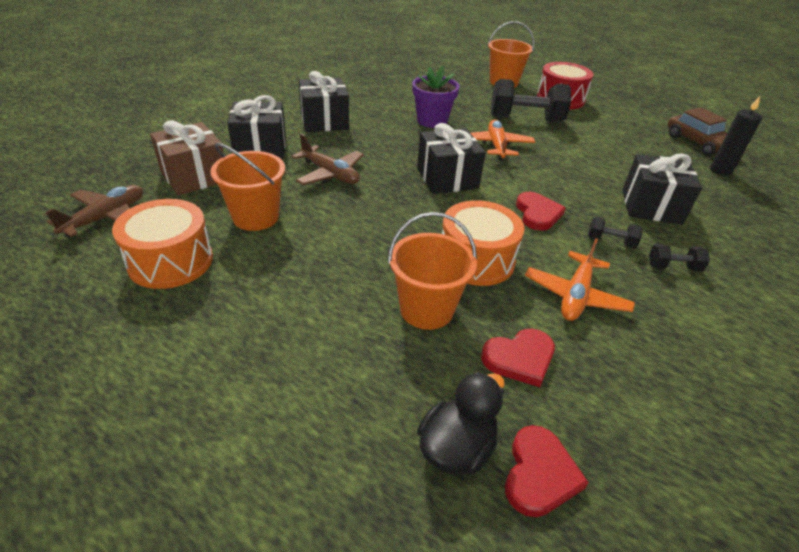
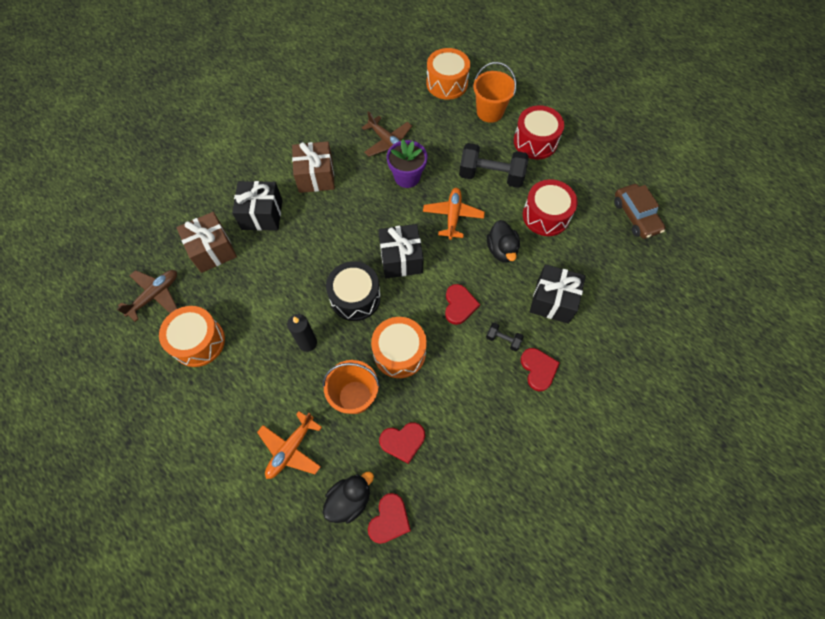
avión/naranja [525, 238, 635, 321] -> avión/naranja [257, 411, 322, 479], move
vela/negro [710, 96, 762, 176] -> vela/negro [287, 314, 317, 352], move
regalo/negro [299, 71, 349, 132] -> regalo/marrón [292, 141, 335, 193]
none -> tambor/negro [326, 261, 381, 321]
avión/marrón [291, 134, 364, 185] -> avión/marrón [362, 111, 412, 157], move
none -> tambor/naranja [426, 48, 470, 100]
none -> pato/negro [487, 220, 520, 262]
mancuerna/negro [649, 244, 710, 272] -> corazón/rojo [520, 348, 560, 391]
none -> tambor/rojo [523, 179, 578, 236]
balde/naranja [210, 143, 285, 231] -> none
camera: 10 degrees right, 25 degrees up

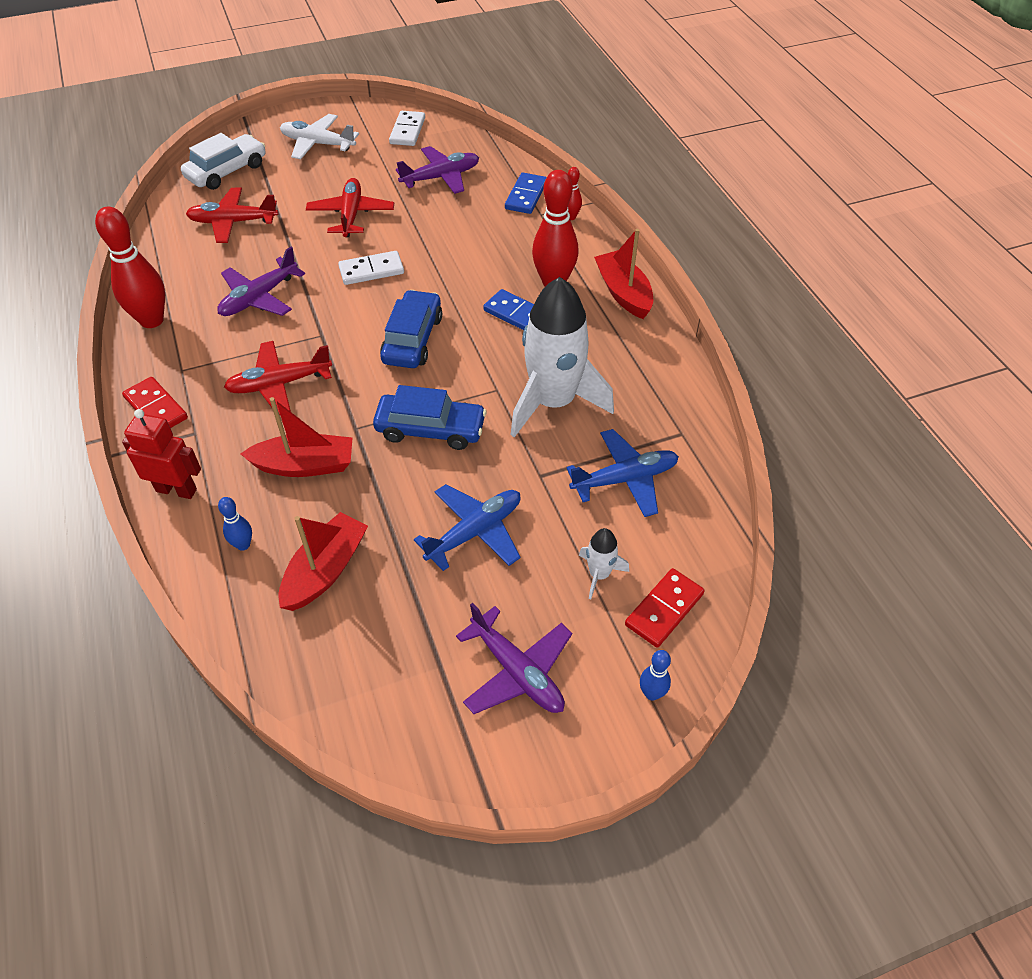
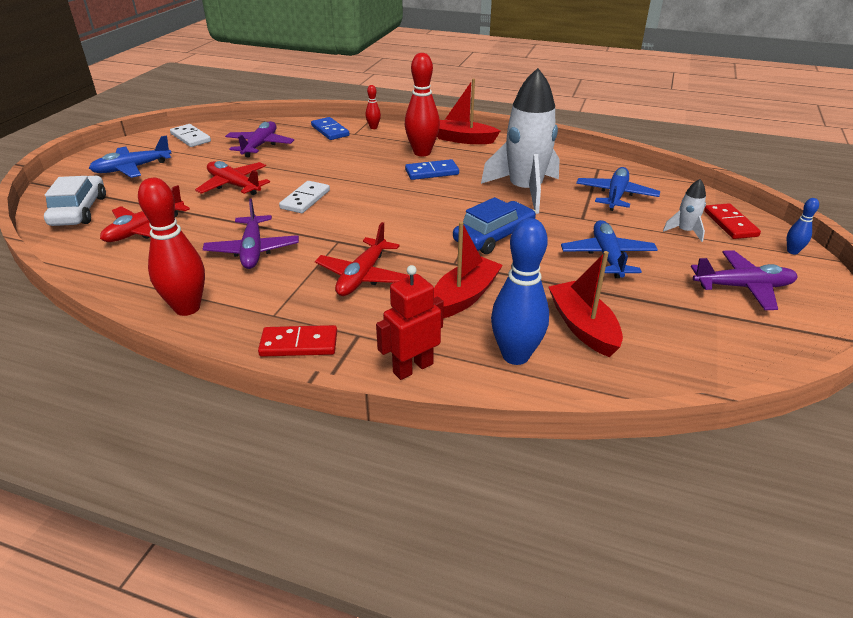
avión/blanco [280, 114, 359, 159] -> avión/azul [89, 135, 171, 178]
bolo/azul [218, 497, 252, 551] -> bolo/azul [491, 218, 549, 365], x2.11
coche/azul [380, 290, 442, 368] -> none
camera: 50 degrees left, 15 degrees down

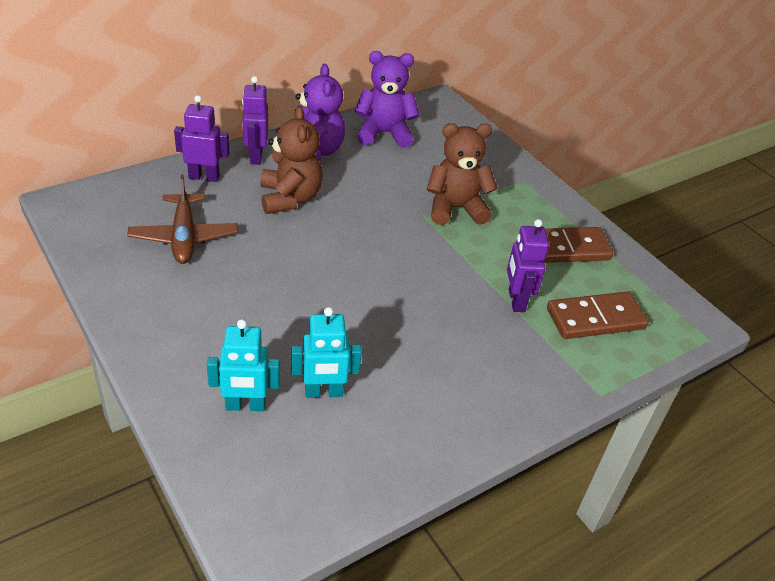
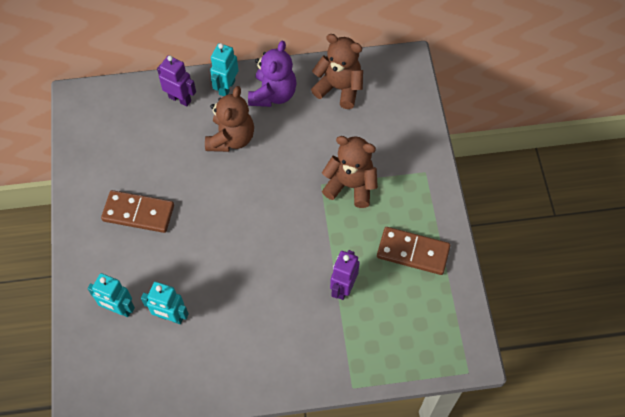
ficha de dominó/marrón [547, 291, 649, 339] -> ficha de dominó/marrón [101, 190, 174, 233], move
robot/morado [242, 76, 268, 165] -> robot/turquesa [210, 43, 238, 96]
osito/morado [355, 51, 419, 148] -> osito/marrón [311, 34, 363, 109]
avión/marrón [127, 175, 238, 264] -> none
camera: 30 degrees right, 20 degrees up

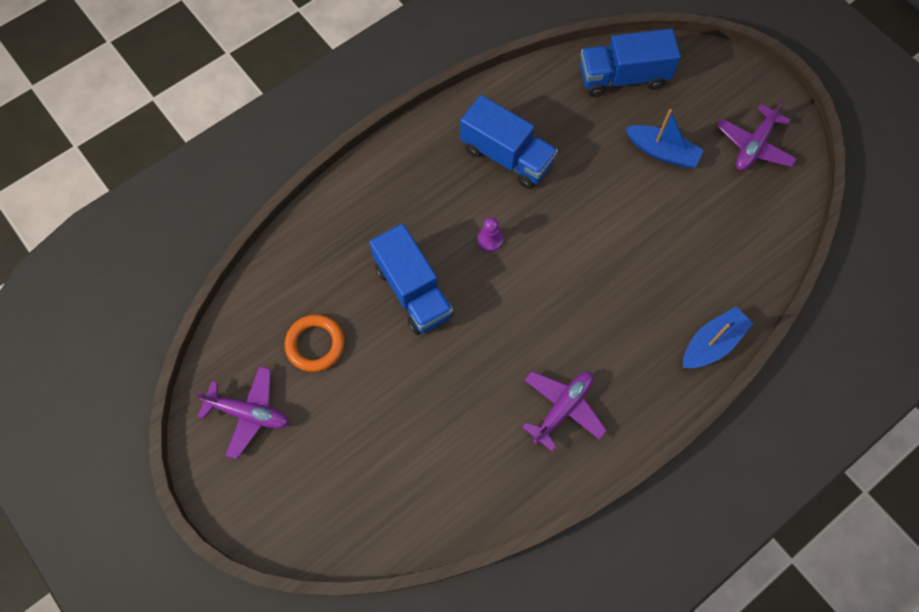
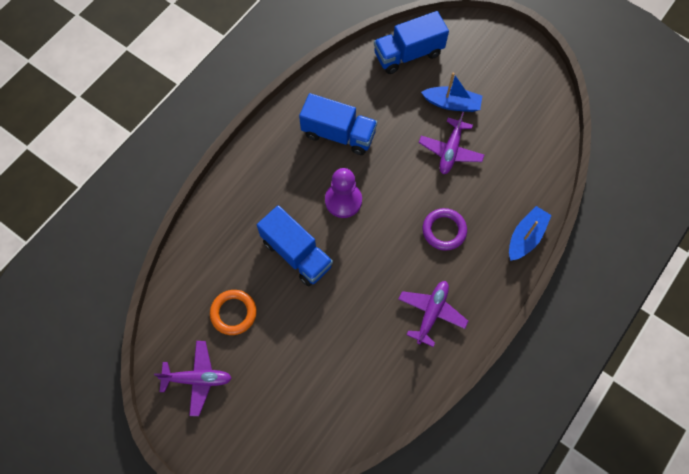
peón/morado [477, 217, 503, 252] -> peón/morado [325, 168, 362, 218], x1.87
avión/morado [717, 99, 797, 171] -> avión/morado [419, 112, 484, 174], move
none -> anillo/morado [422, 208, 467, 251]
camera: 15 degrees left, 0 degrees up

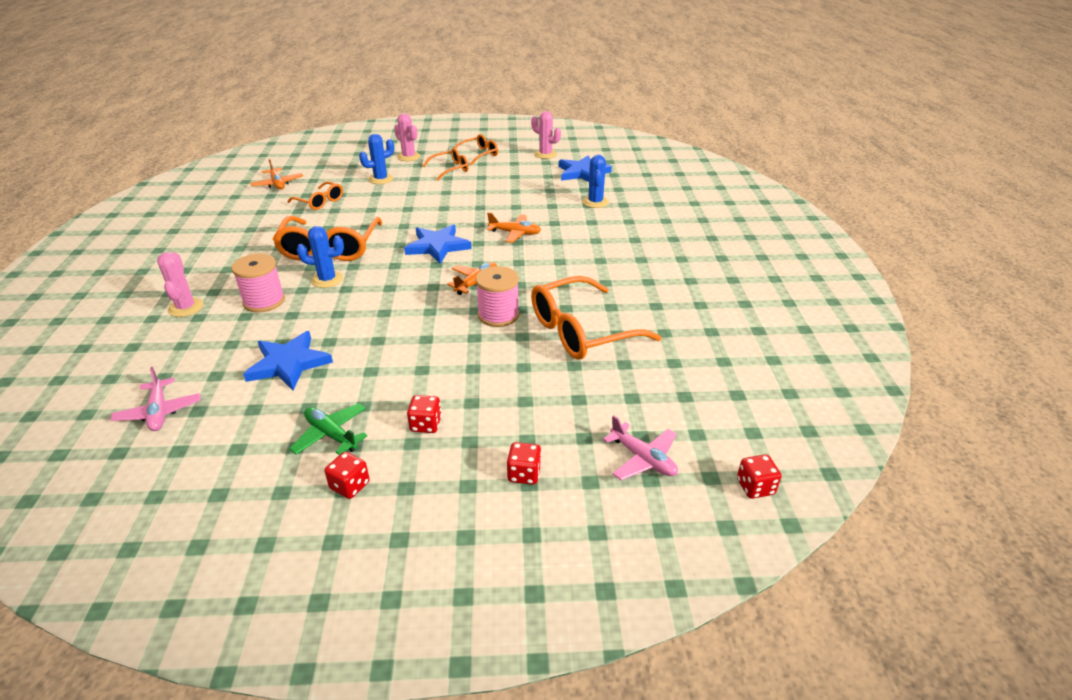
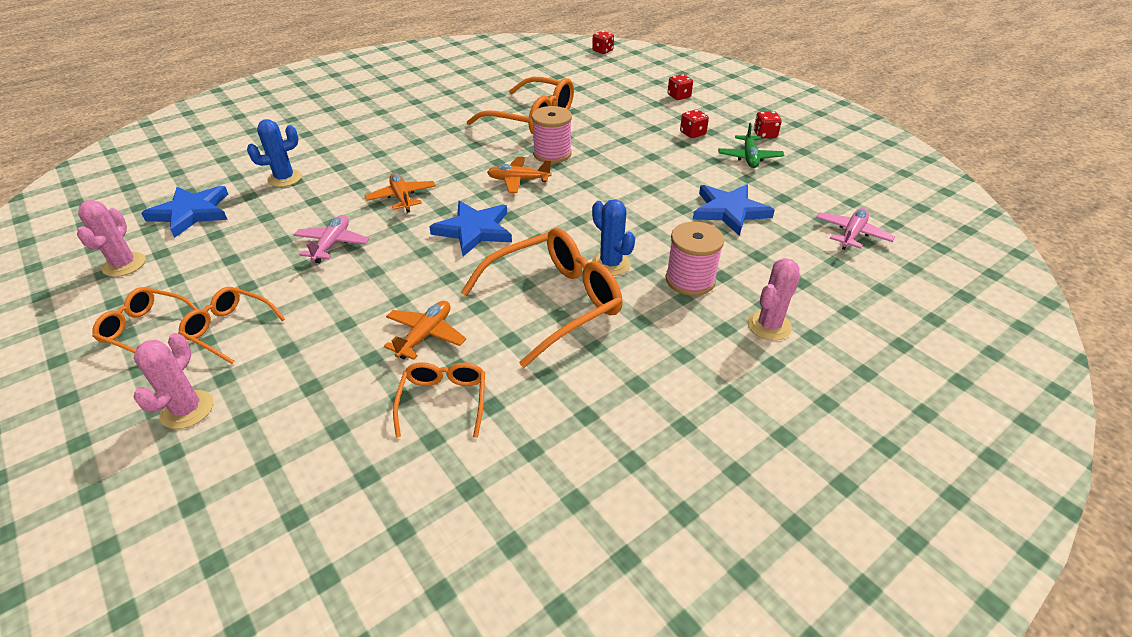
avión/rosa [603, 415, 678, 480] -> avión/rosa [294, 215, 369, 263], move
avión/naranja [250, 159, 303, 190] -> avión/naranja [384, 301, 466, 360], move
cactus/azul [359, 134, 394, 184] -> none
camera: 125 degrees left, 5 degrees up

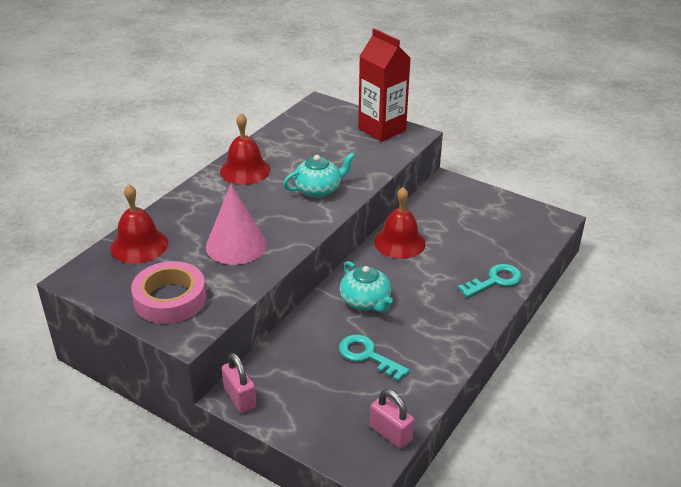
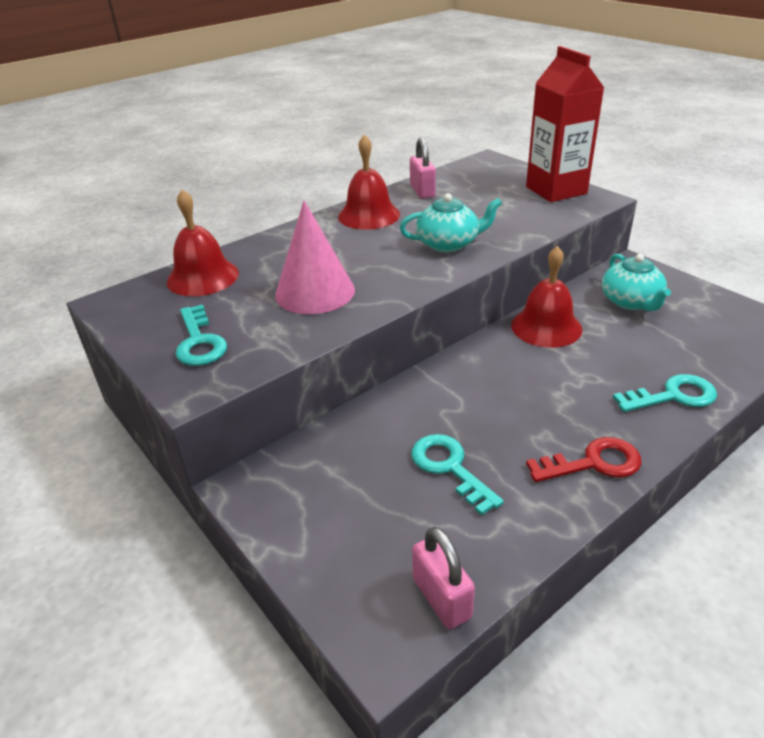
cinta adhesiva/rosa [131, 261, 206, 324] -> llave/turquesa [175, 304, 227, 366]
candado/rosa [222, 353, 256, 413] -> candado/rosa [410, 137, 436, 199], move
none -> llave/rojo [526, 437, 642, 482]
tetera/turquesa [340, 261, 393, 313] -> tetera/turquesa [602, 254, 671, 311], move
camera: 20 degrees right, 0 degrees up

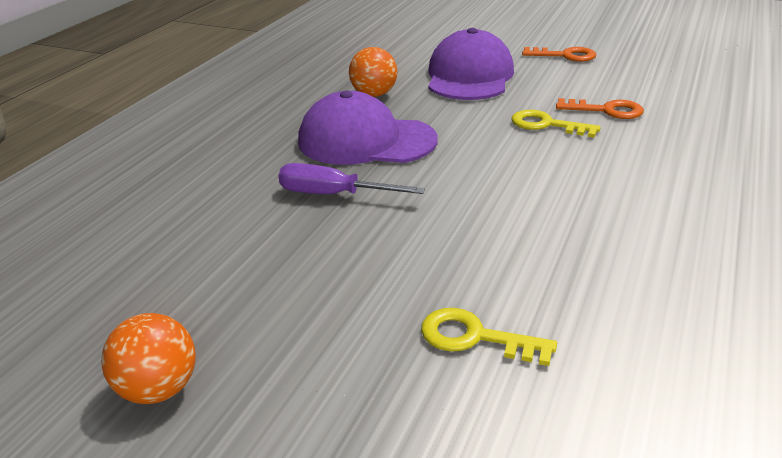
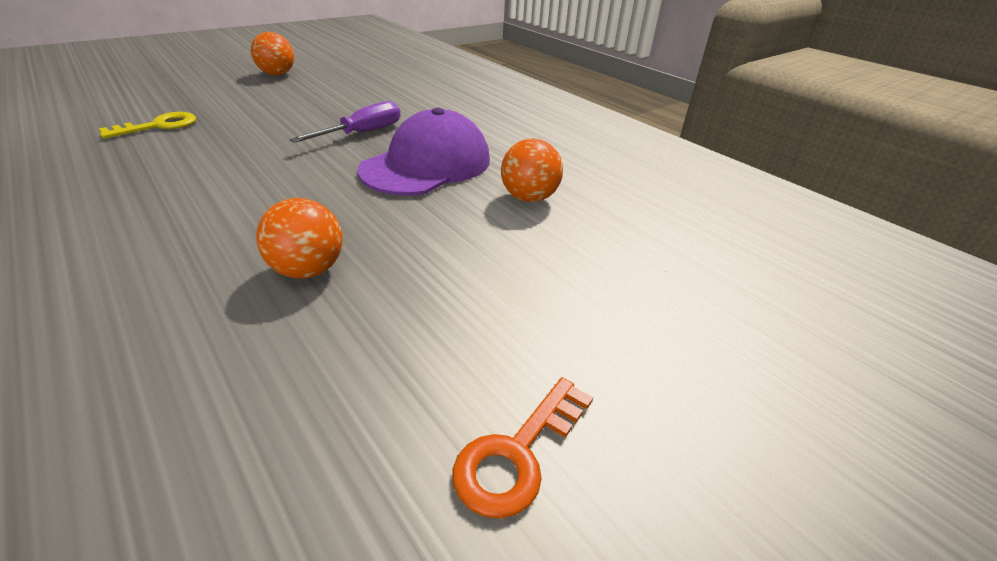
llave/amarillo [511, 110, 601, 138] -> pelota/naranja [256, 198, 342, 279]
gorra/morado [428, 28, 514, 100] -> none
llave/naranja [556, 98, 644, 119] -> none
camera: 115 degrees right, 5 degrees up

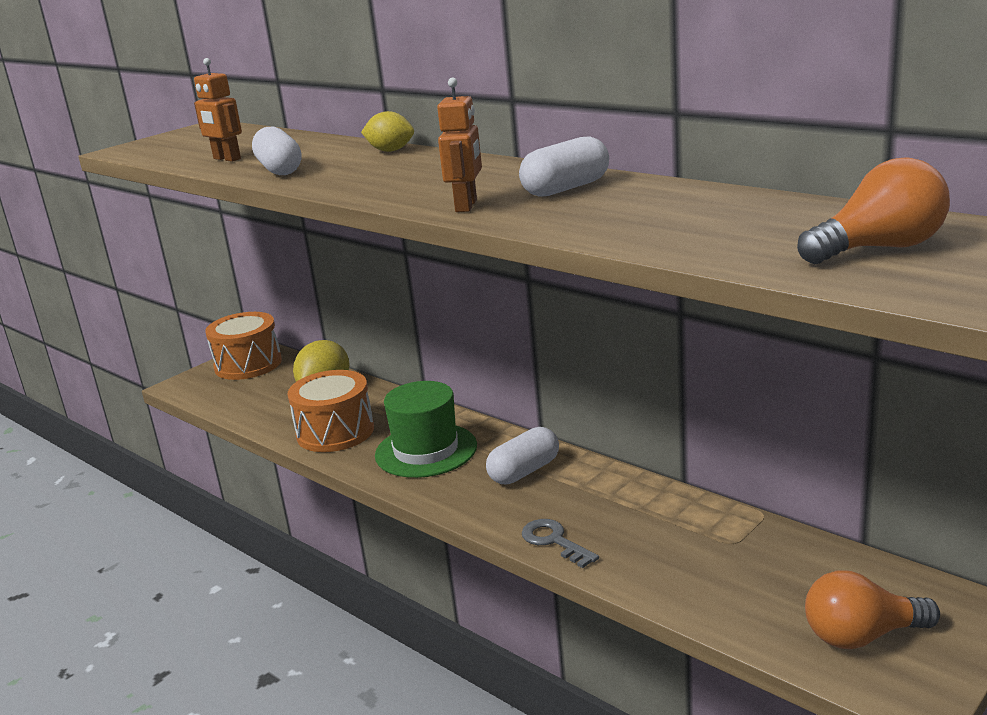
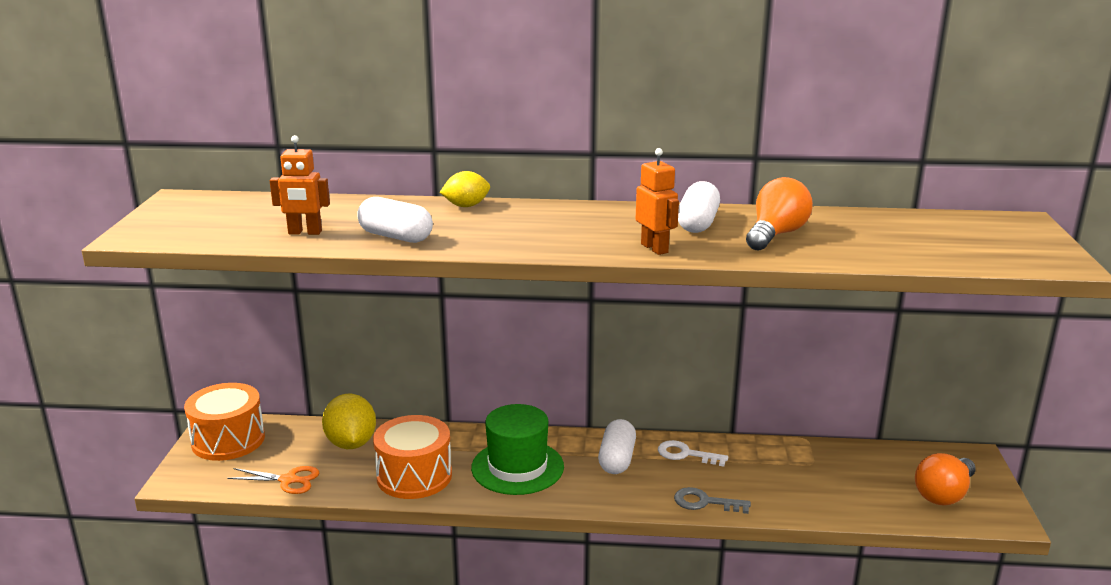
none -> tijeras/naranja [227, 466, 319, 494]
none -> llave/blanco [658, 440, 728, 467]
bombilla/naranja [797, 157, 950, 264] -> bombilla/naranja [746, 177, 813, 250], move
camera: 40 degrees left, 0 degrees up

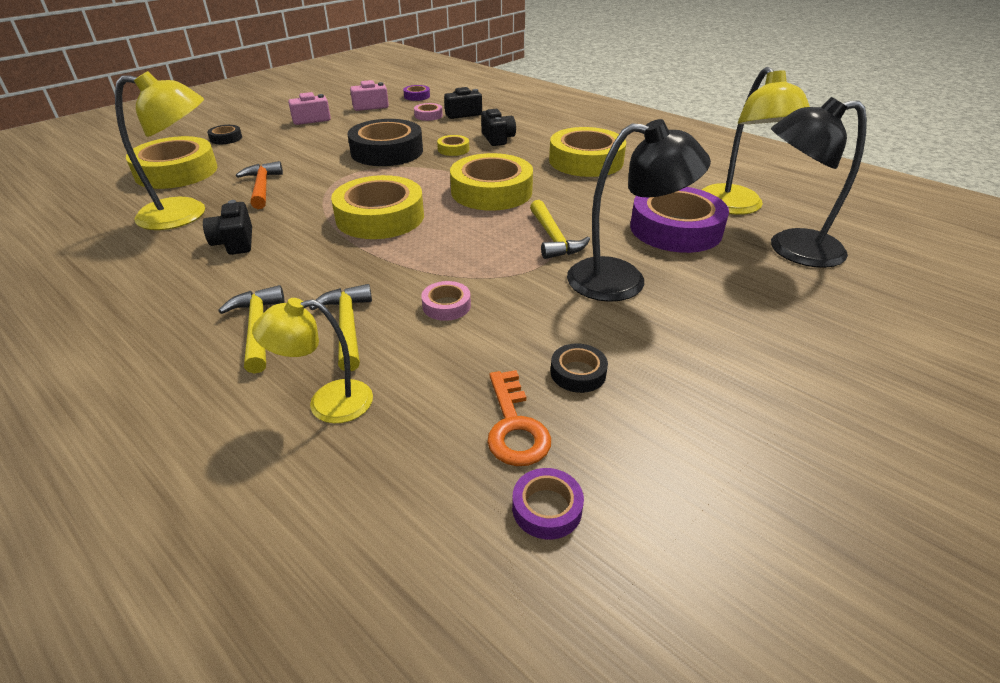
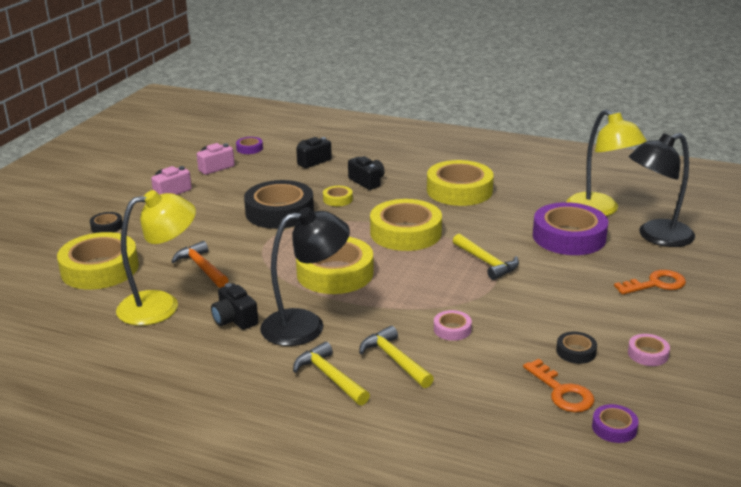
lámpara/negro [567, 119, 711, 302] -> lámpara/negro [260, 207, 350, 346], move
none -> llave/naranja [614, 270, 686, 295]
cinta adhesiva/rosa [414, 103, 443, 121] -> cinta adhesiva/rosa [628, 334, 670, 366], move
lámpara/amarillo [252, 298, 373, 423] -> none
camera: 20 degrees left, 10 degrees down

